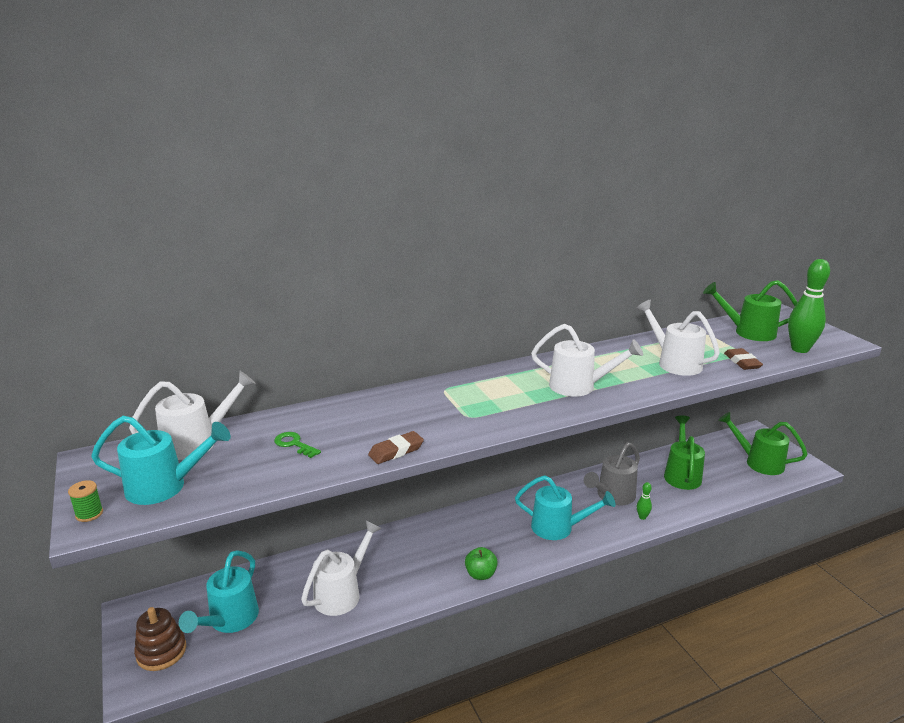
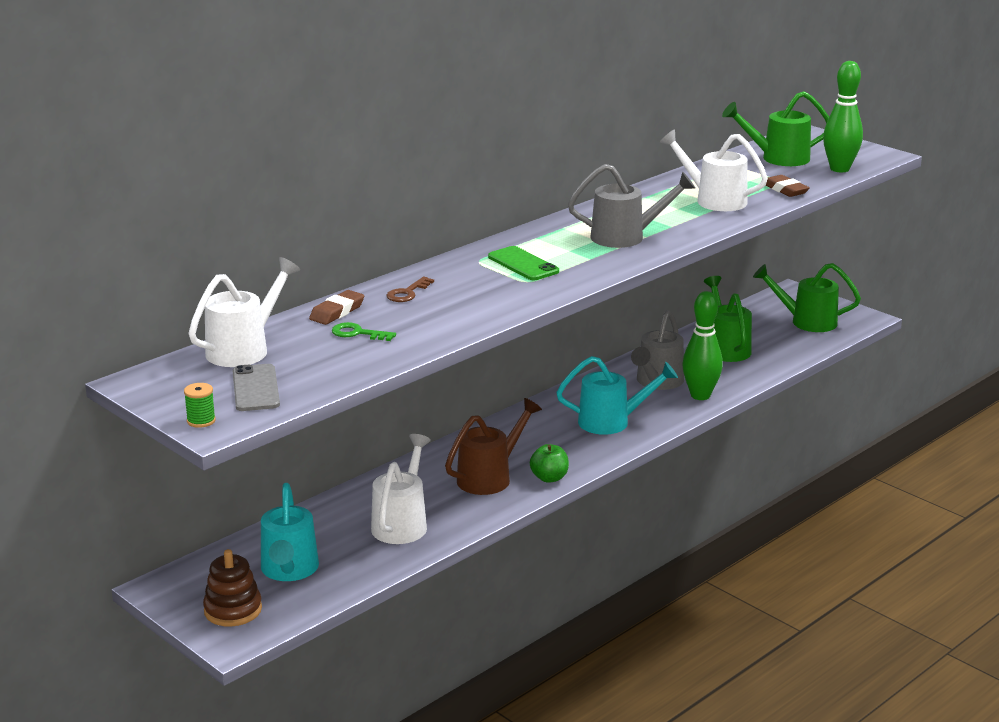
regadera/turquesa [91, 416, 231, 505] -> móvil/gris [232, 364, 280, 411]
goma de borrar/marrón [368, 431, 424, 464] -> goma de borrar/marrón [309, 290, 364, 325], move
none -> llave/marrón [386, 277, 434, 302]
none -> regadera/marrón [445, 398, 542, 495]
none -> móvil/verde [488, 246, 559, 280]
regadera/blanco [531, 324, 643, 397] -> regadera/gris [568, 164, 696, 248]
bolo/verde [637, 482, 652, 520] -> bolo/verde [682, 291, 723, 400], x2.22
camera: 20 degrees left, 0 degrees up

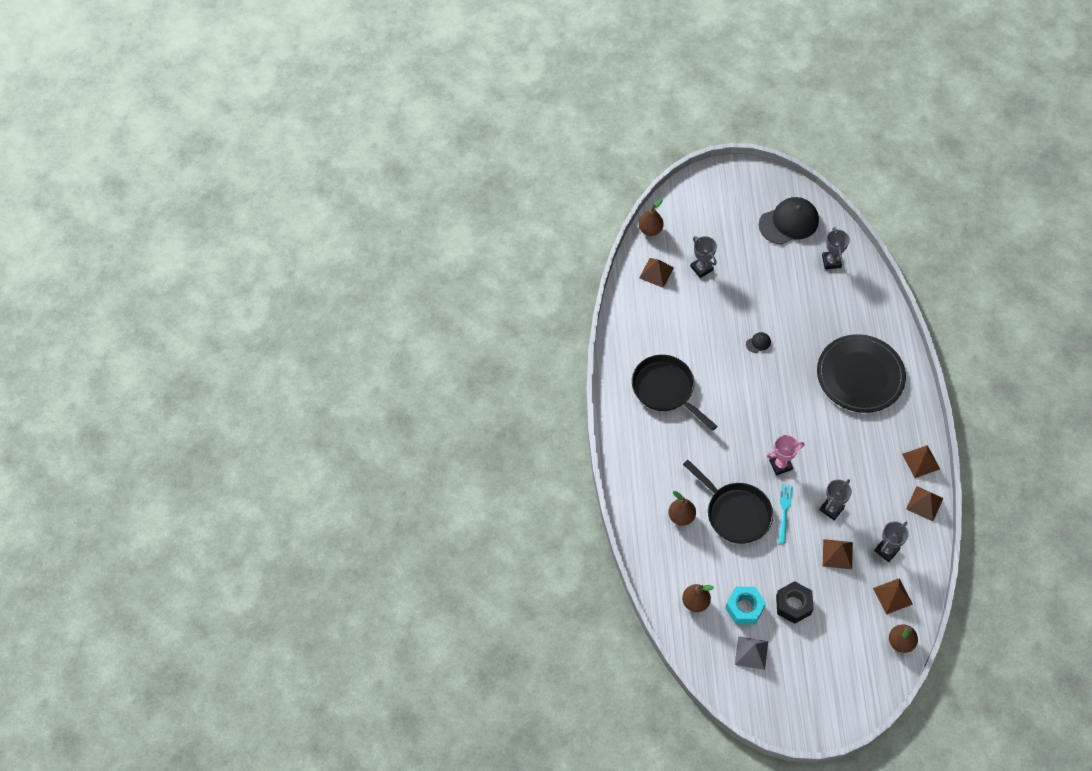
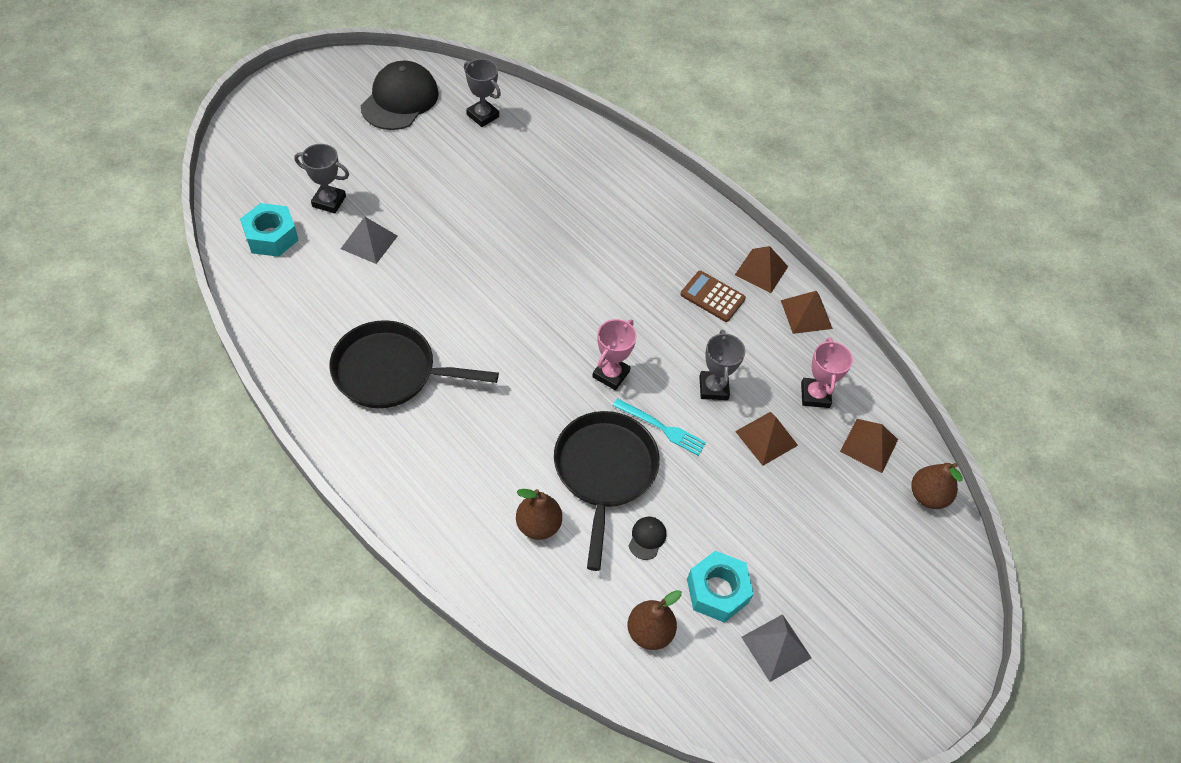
pirámide/marrón [639, 258, 674, 288] -> tuerca/turquesa [240, 203, 299, 257]
none -> pirámide/gris [341, 217, 398, 264]
sartén/negro [683, 460, 773, 544] -> sartén/negro [554, 411, 660, 571], 90 degrees counterclockwise
tenedor/turquesa [778, 484, 793, 544] -> tenedor/turquesa [613, 398, 707, 456], 150 degrees clockwise
gorra/negro [746, 332, 771, 353] -> gorra/negro [629, 517, 666, 560], move
none -> calculadora/marrón [680, 271, 746, 322]
trofeo/gris [874, 521, 909, 562] -> trofeo/rosa [801, 337, 853, 408]
pera/marrón [639, 199, 664, 236] -> none
tuerca/negro [776, 581, 813, 624] -> none
plato/negro [817, 334, 906, 413] -> none
camera: 45 degrees left, 5 degrees down

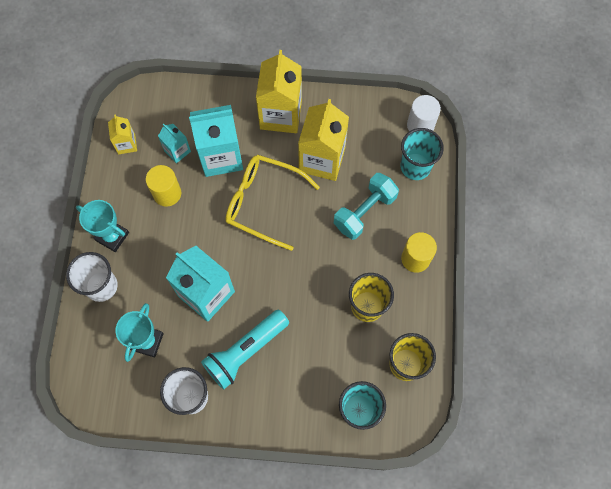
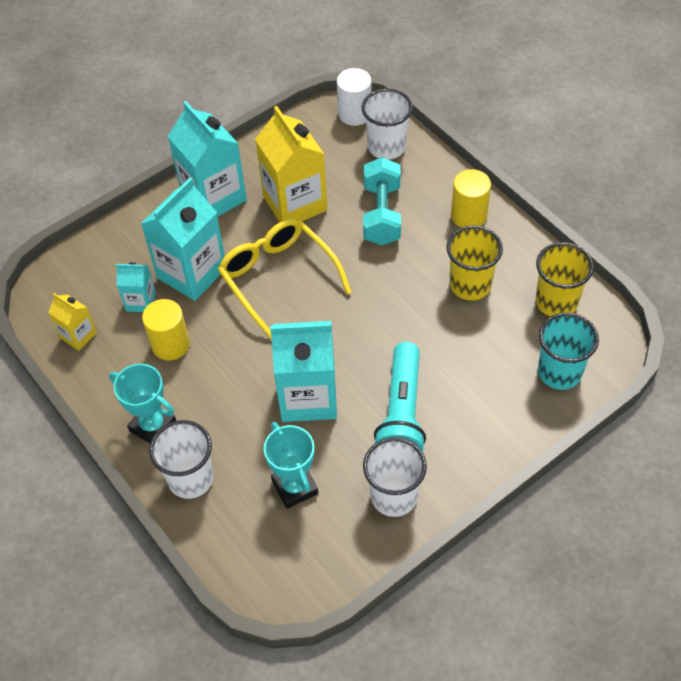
trofeo/turquesa [76, 200, 129, 252] -> trofeo/turquesa [109, 364, 176, 443], 45 degrees clockwise
cartón de leche/amarillo [256, 50, 302, 133] -> cartón de leche/turquesa [167, 101, 247, 217]
gafas/amarillo [225, 155, 320, 251] -> gafas/amarillo [218, 218, 352, 341], 75 degrees clockwise
vaso/turquesa [400, 128, 444, 180] -> vaso/blanco [362, 89, 413, 160]
camera: 40 degrees left, 15 degrees down

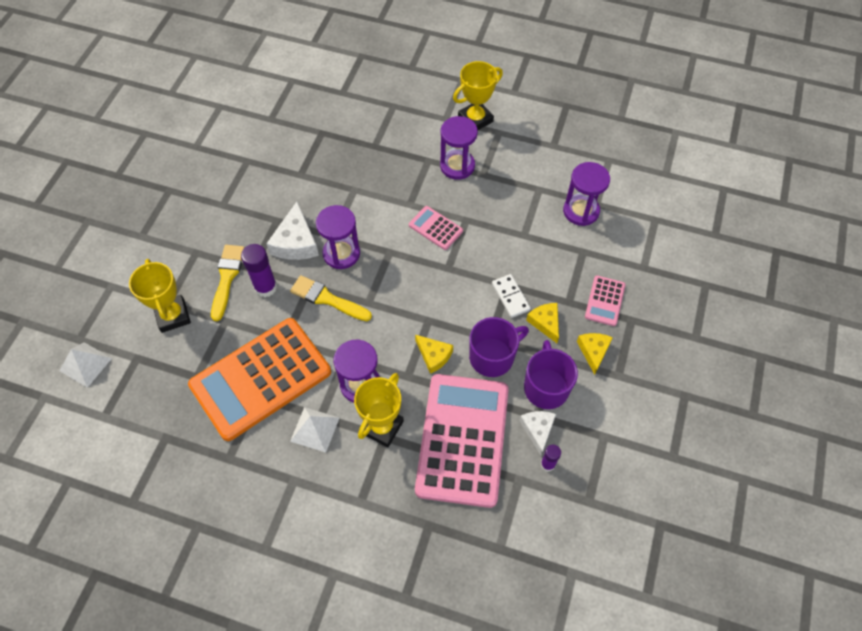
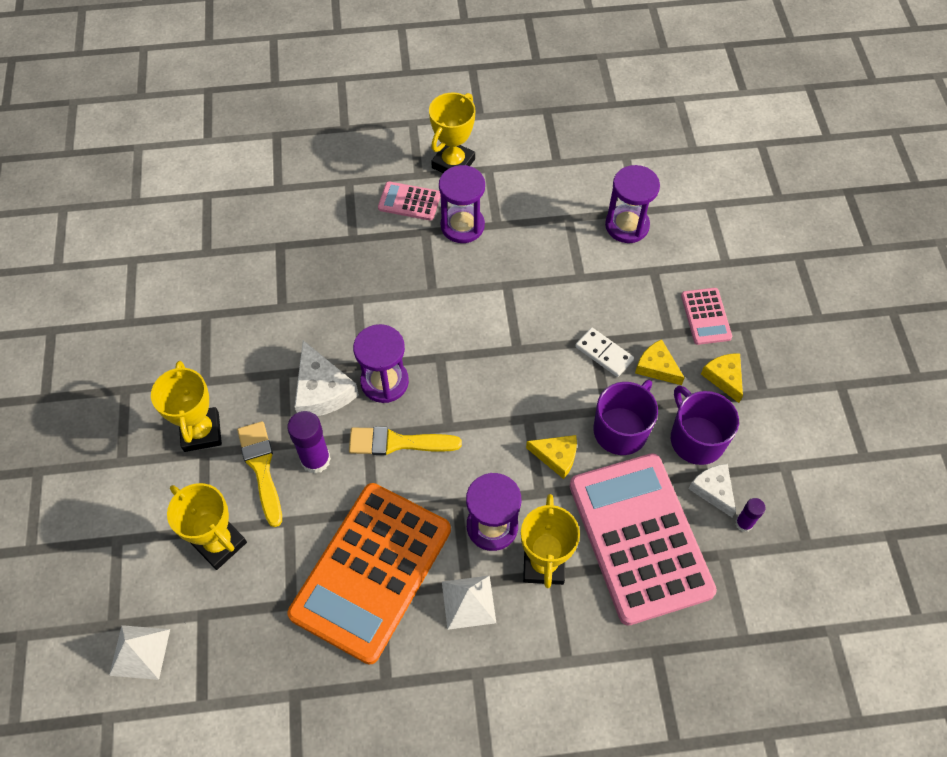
none -> trofeo/amarillo [151, 361, 222, 452]
calculadora/rosa [409, 206, 463, 250] -> calculadora/rosa [378, 181, 441, 221], move
camera: 25 degrees left, 0 degrees up

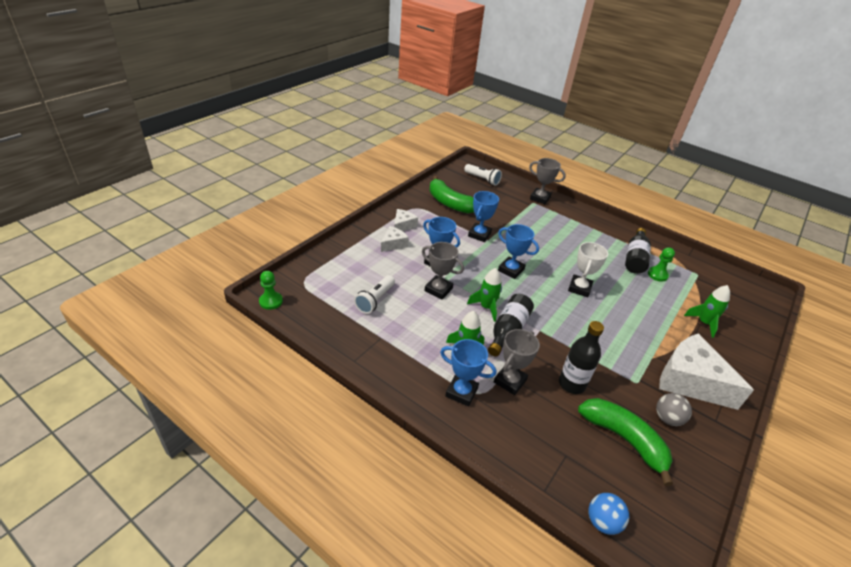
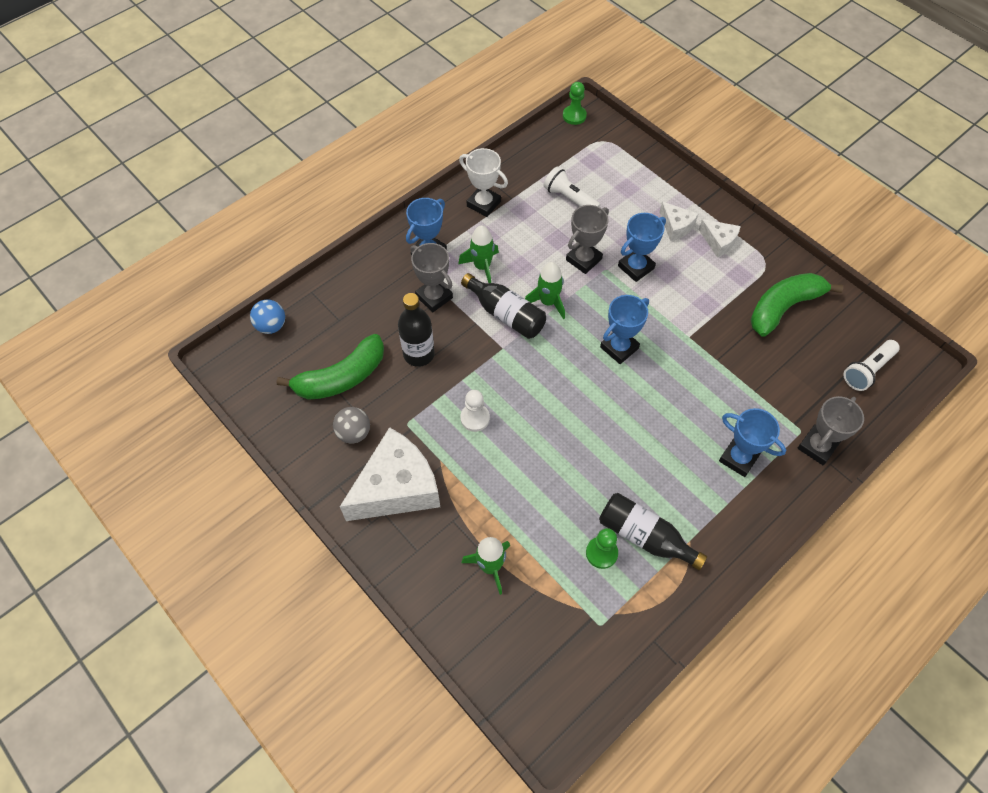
trofeo/blanco [568, 242, 608, 297] -> trofeo/blanco [459, 148, 508, 217], move
none -> peón/blanco [460, 390, 490, 432]
trofeo/azul [468, 191, 499, 242] -> trofeo/azul [719, 408, 786, 477], move
camera: 105 degrees right, 20 degrees up

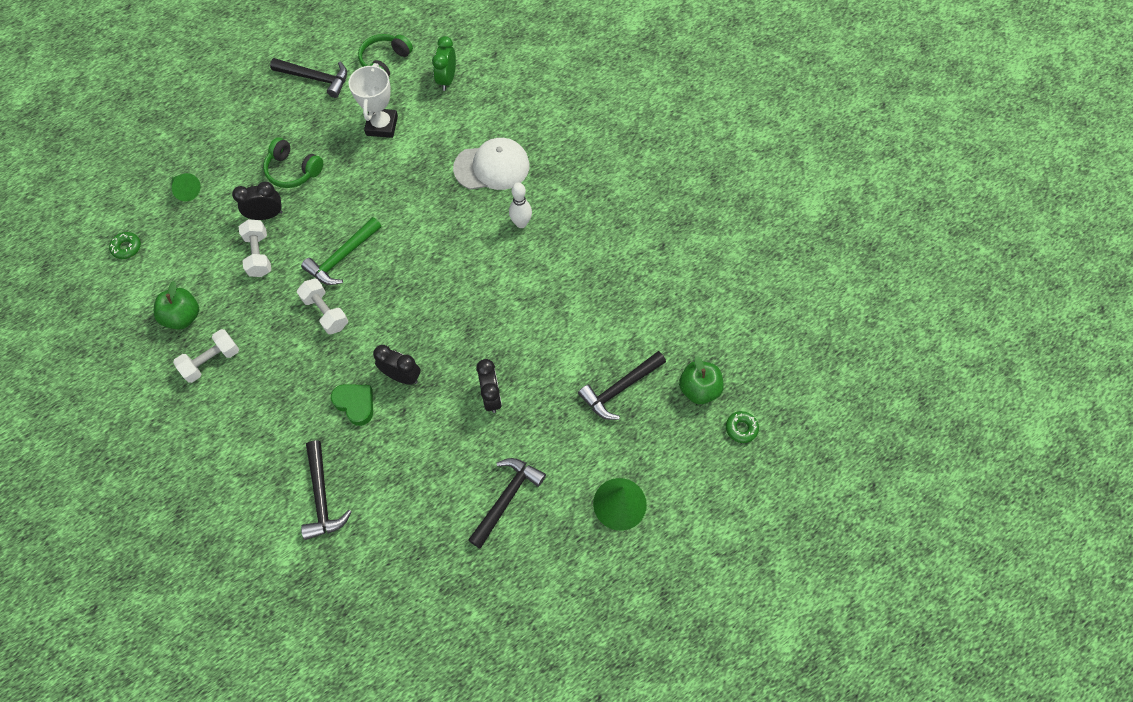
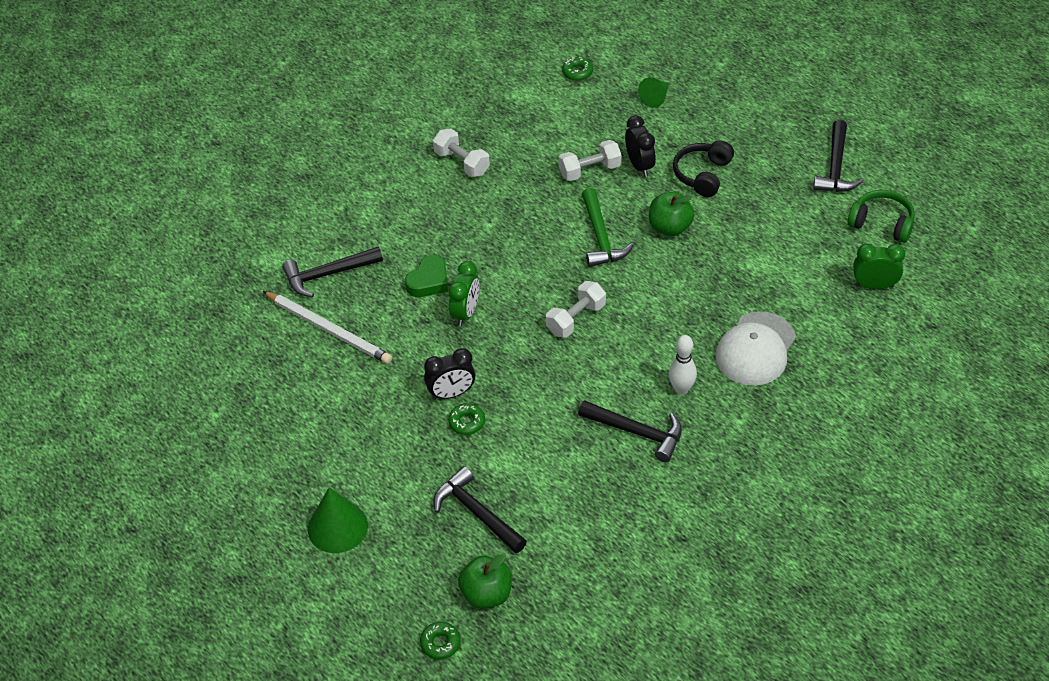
none -> lápiz/blanco [263, 291, 392, 364]
none -> rosquilla/verde [448, 403, 485, 435]
despertador/negro [373, 345, 421, 385] -> despertador/verde [449, 261, 479, 326]
mancuerna/blanco [297, 278, 348, 335] -> mancuerna/blanco [546, 281, 606, 338], move
martillo/negro [468, 458, 546, 549] -> martillo/negro [578, 400, 682, 462], move
martillo/verde [301, 217, 381, 285] -> martillo/verde [582, 188, 634, 267], 135 degrees counterclockwise
manzana/verde [154, 281, 199, 330] -> manzana/verde [649, 192, 694, 236], move
auriculares/verde [263, 138, 323, 188] -> auriculares/negro [673, 140, 734, 197]
gorra/blanco [453, 138, 529, 190] -> gorra/blanco [716, 311, 796, 386], 45 degrees clockwise
trofeo/blanco [348, 63, 398, 138] -> none
camera: 85 degrees right, 15 degrees down

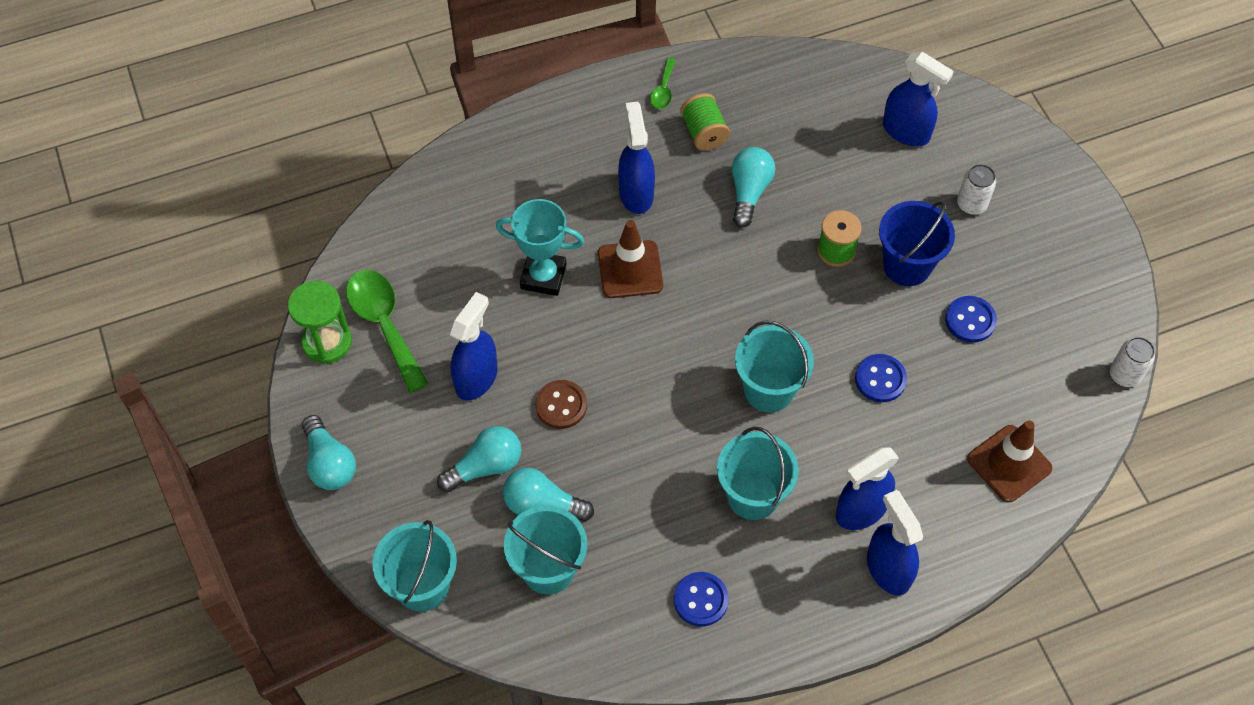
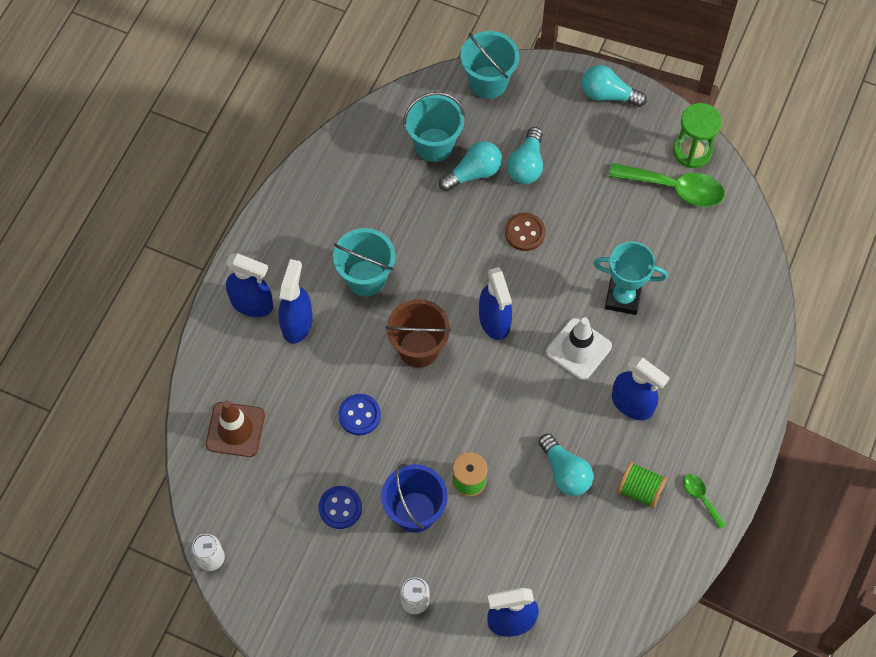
balde/turquesa [735, 320, 814, 412] -> balde/marrón [385, 299, 451, 368]
pulverizador/azul [450, 292, 498, 400] -> pulverizador/azul [479, 267, 512, 340], move
cono de tráfico/marrón [598, 220, 663, 298] -> cono de tráfico/blanco [546, 317, 612, 380]
trofeo/turquesa [496, 199, 584, 296] -> trofeo/turquesa [593, 241, 668, 315], 45 degrees clockwise
botón/azul [674, 572, 729, 626] -> none
camera: 135 degrees right, 5 degrees up

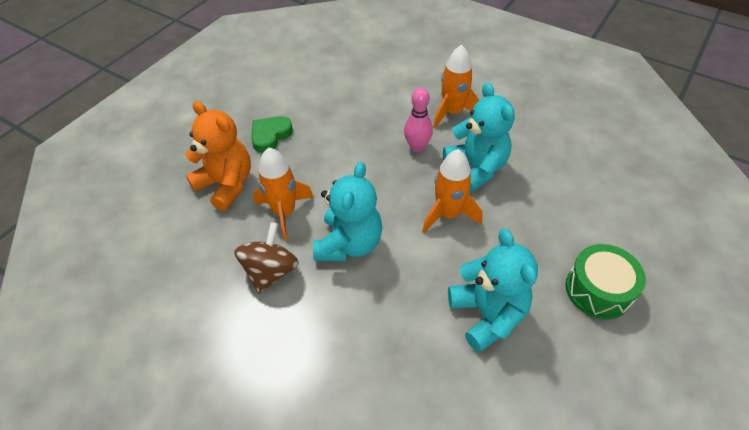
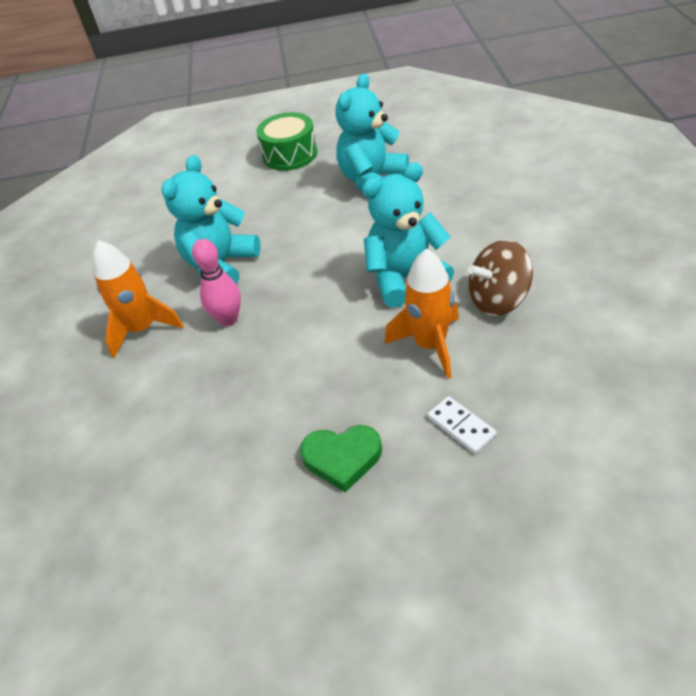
osito/naranja [185, 101, 251, 211] -> ficha de dominó/blanco [428, 396, 497, 454]
cohete/naranja [422, 149, 482, 233] -> none
camera: 125 degrees left, 5 degrees down

